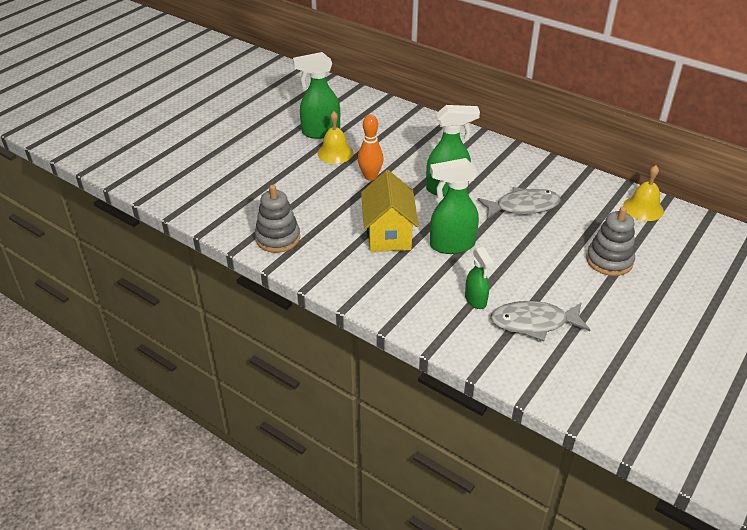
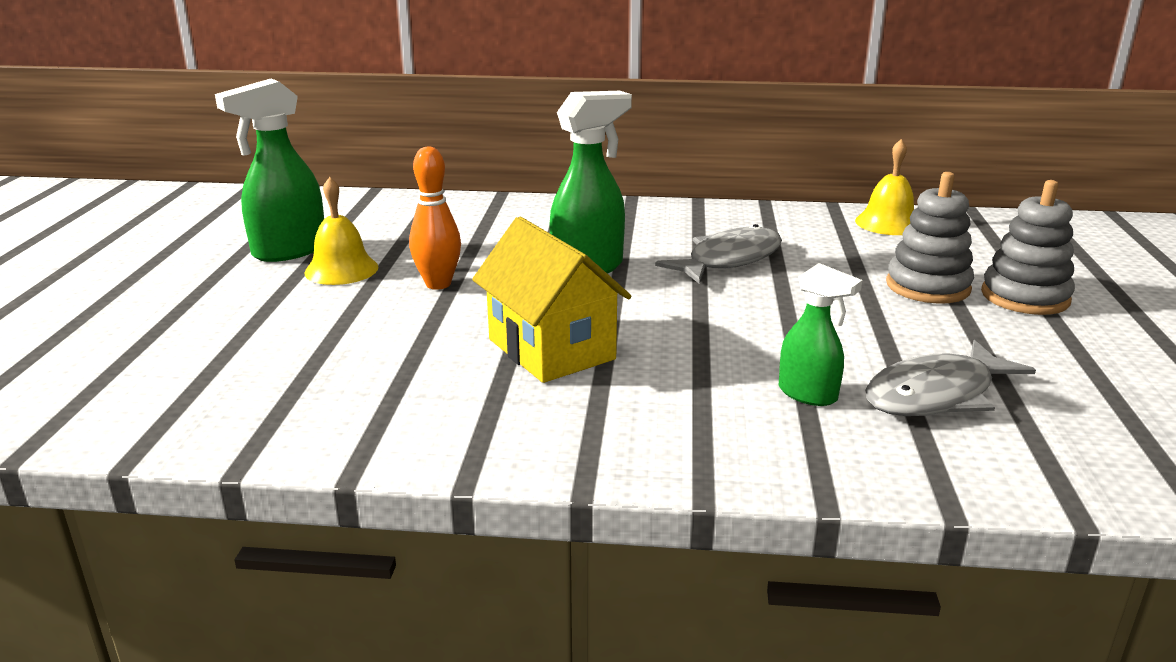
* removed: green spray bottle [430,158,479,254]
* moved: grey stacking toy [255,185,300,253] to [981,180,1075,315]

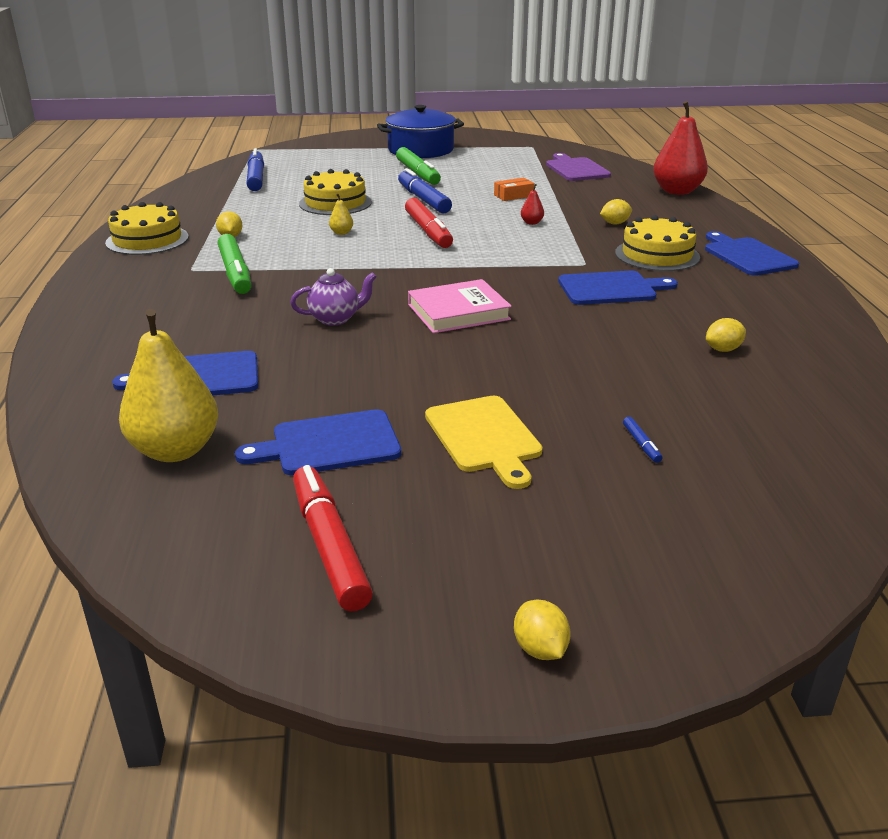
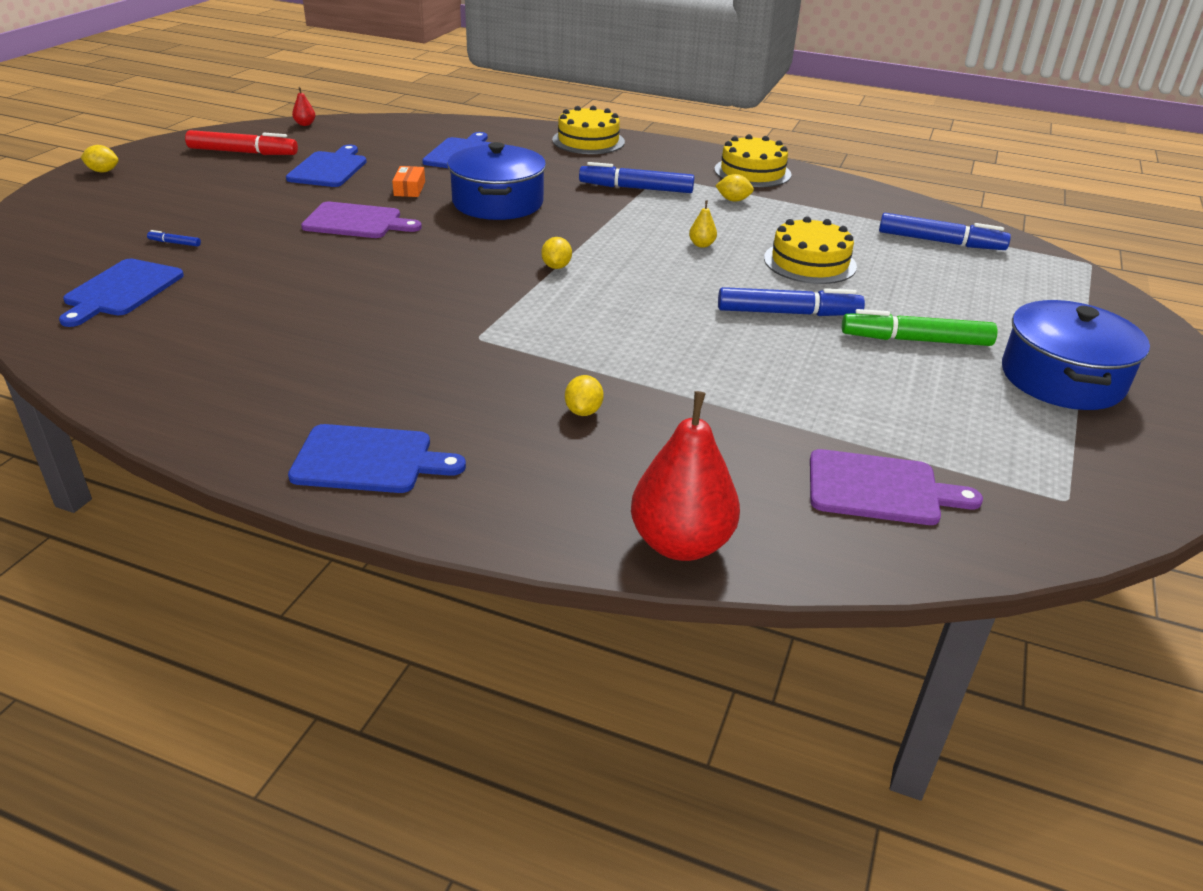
* moved: orange box [494,178,534,201] to [392,166,425,197]
* moved: red pear [521,184,544,225] to [292,87,315,126]
* removed: red marker [405,198,453,248]
* moved: yellow cake [615,215,700,271] to [552,106,625,154]
* recoloured: green marker [218,234,251,294] to blue marker [579,162,695,193]
* replaced: purple teapot [290,268,377,326] to blue pot [448,142,546,220]
* moved: blue cutting board [558,271,678,305] to [59,259,184,327]
* removed: pink book [408,279,512,333]
* removed: yellow pear [119,309,218,462]
* moved: yellow lemon [706,318,746,352] to [541,237,572,269]
* removed: yellow cutting board [425,396,543,489]
* added: purple cutting board [301,202,422,238]

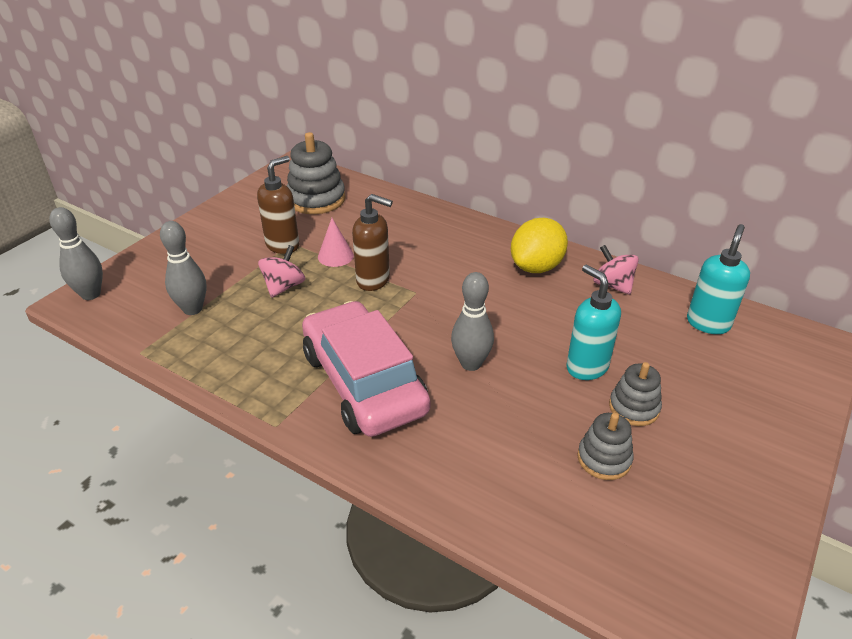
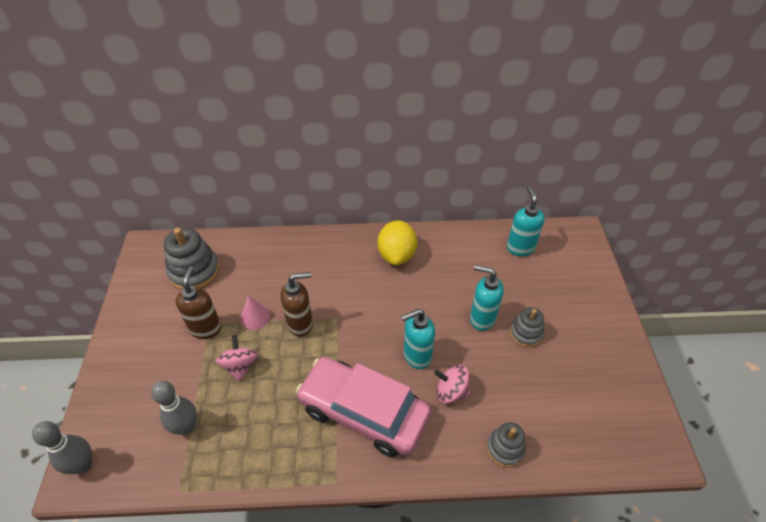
* moved: pink spinning top [594,245,639,295] to [434,365,470,403]
* replaced: grey bowling pin [451,272,494,371] to turquoise soap dispenser [401,309,435,369]
* moved: grey stacking toy [577,413,634,480] to [486,422,526,467]

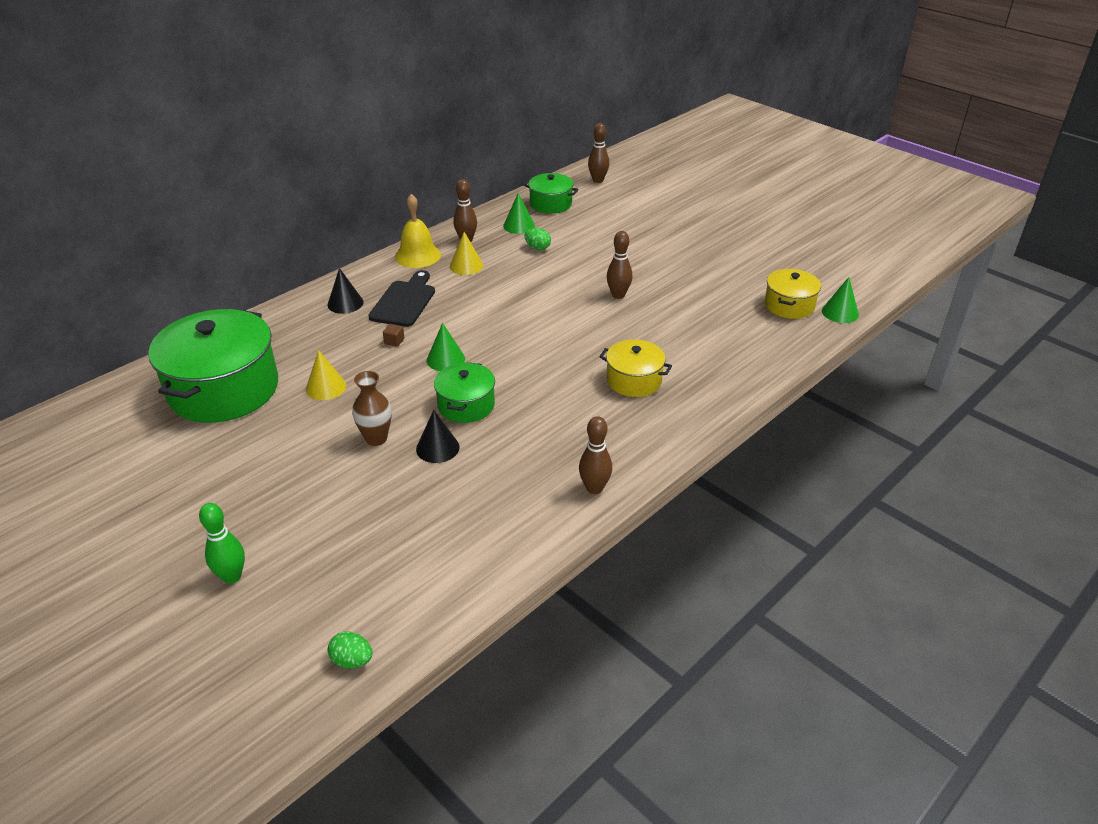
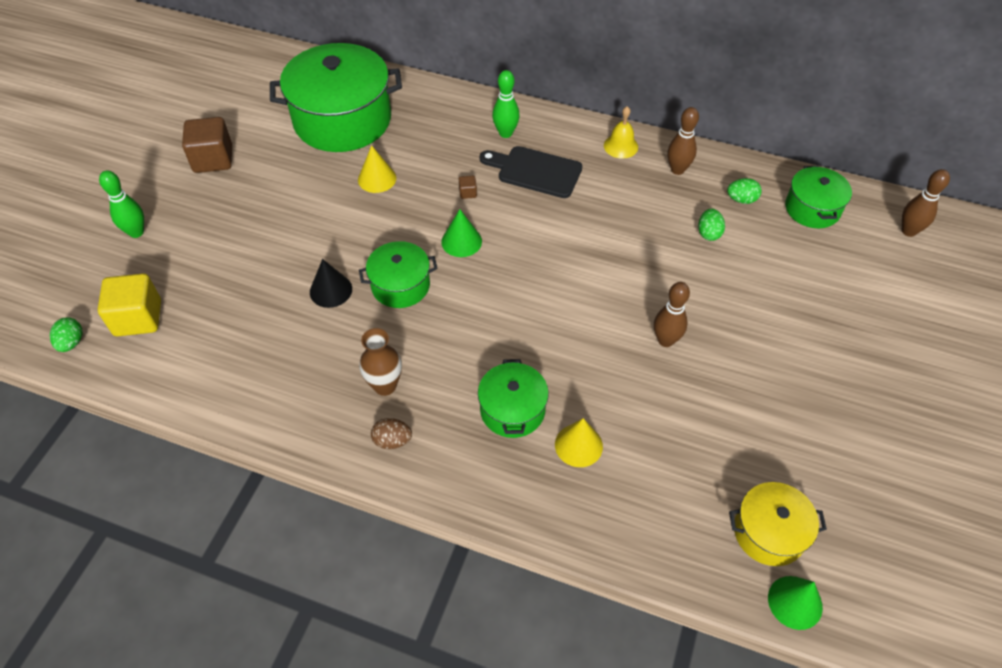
* replaced: green cone [503,193,535,234] to green egg [727,178,762,204]
* resized: yellow bell [395,194,441,268] = [604,106,638,159] x0.67
* moved: yellow cone [450,232,483,275] to [555,418,603,467]
* replaced: black cone [328,268,363,314] to green bowling pin [492,70,520,138]
* turned: black cutting board [368,270,435,327] = [479,146,582,198] 150 degrees counterclockwise
* recoloured: yellow pot [599,339,672,397] to green pot [478,359,549,438]
* moved: brown vase [352,371,392,446] to [359,328,402,396]
* removed: brown bowling pin [579,416,612,494]
* added: brown cube [182,117,232,173]
* added: yellow cube [98,273,161,336]
* added: brown egg [371,418,412,449]

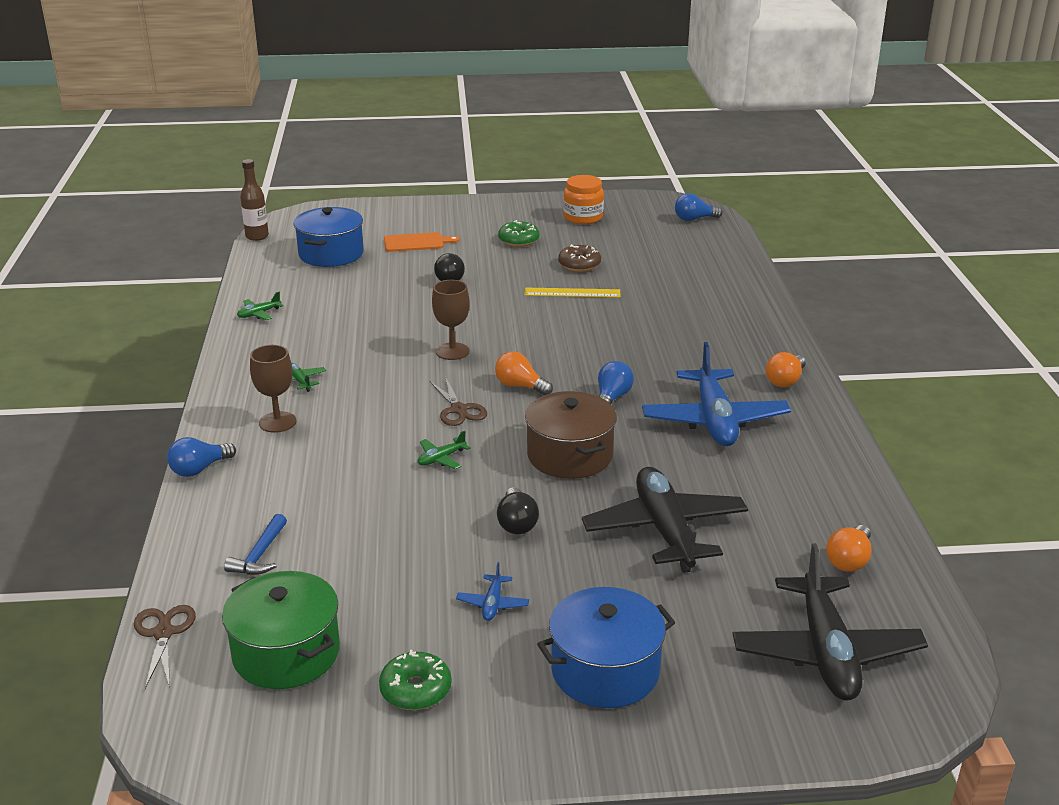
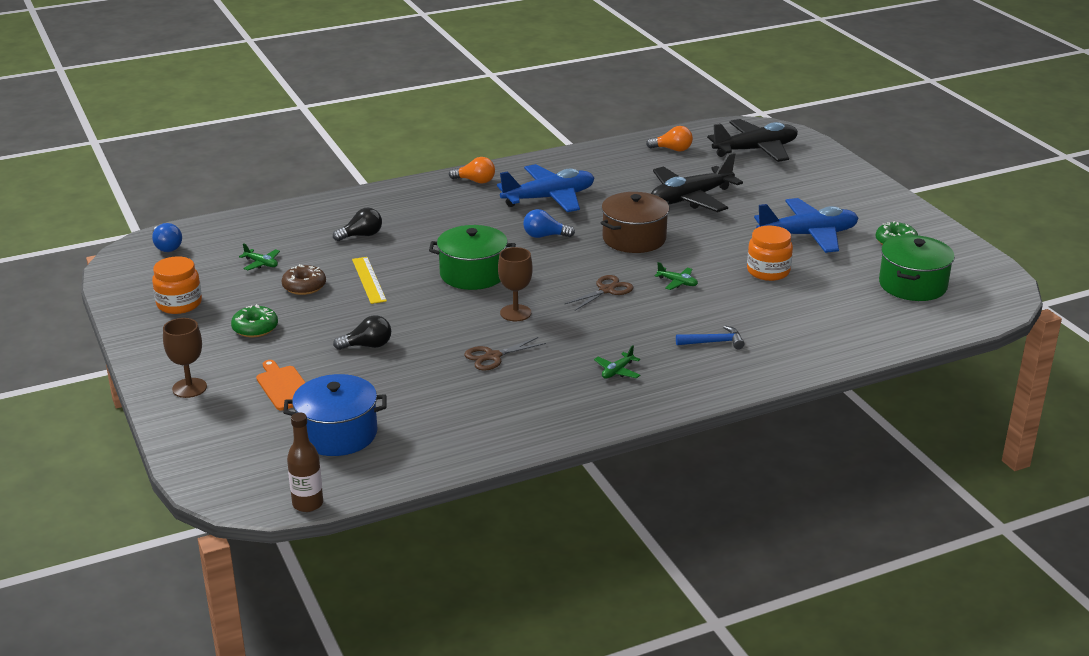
* moved: green plane [237,292,283,320] to [239,243,280,270]
* moved: brown goblet [250,345,296,433] to [163,318,207,398]
* removed: orange light bulb [495,351,553,395]
* removed: blue light bulb [167,437,236,477]
* moved: black light bulb [497,487,539,534] to [333,208,382,241]
* moved: blue hammer [224,514,287,575] to [676,326,744,349]
* resized: blue plane [456,562,529,621] = [754,198,859,253] x2.48
* removed: blue pot [537,587,675,708]
* moved: brown scissors [134,605,196,689] to [464,337,546,371]
* added: green pot [429,225,516,290]
* added: orange jar [747,226,793,281]

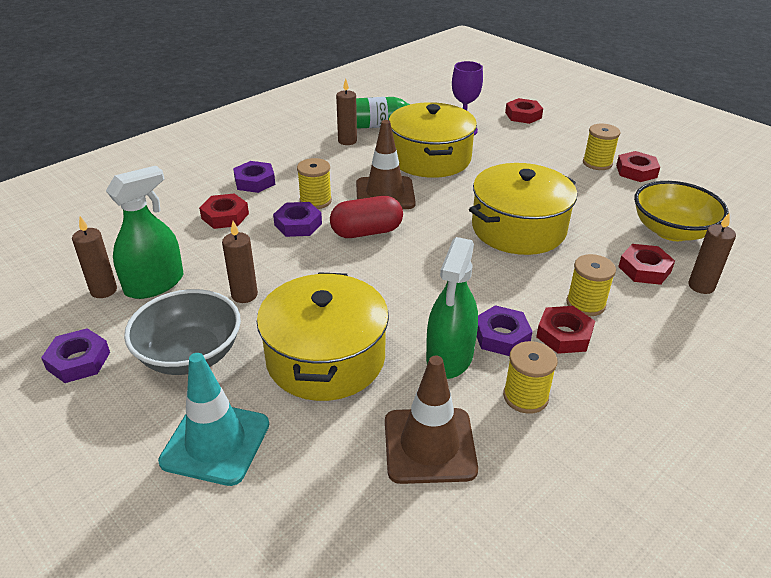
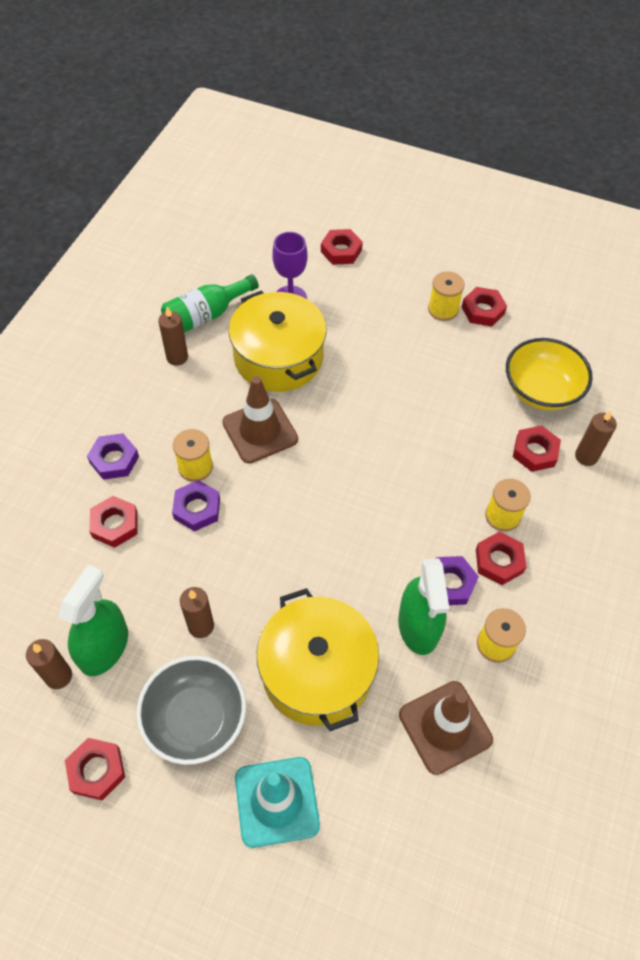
* removed: yellow pot [469,163,577,255]
* removed: red capsule [330,196,403,238]
* recoloured: purple nut [41,328,110,383] to red nut [65,738,125,800]

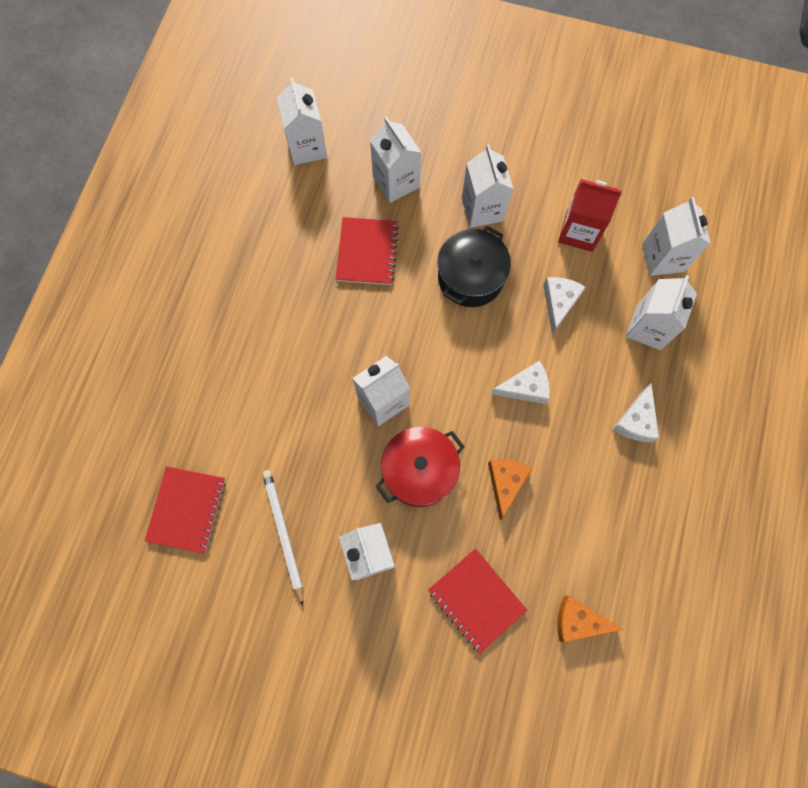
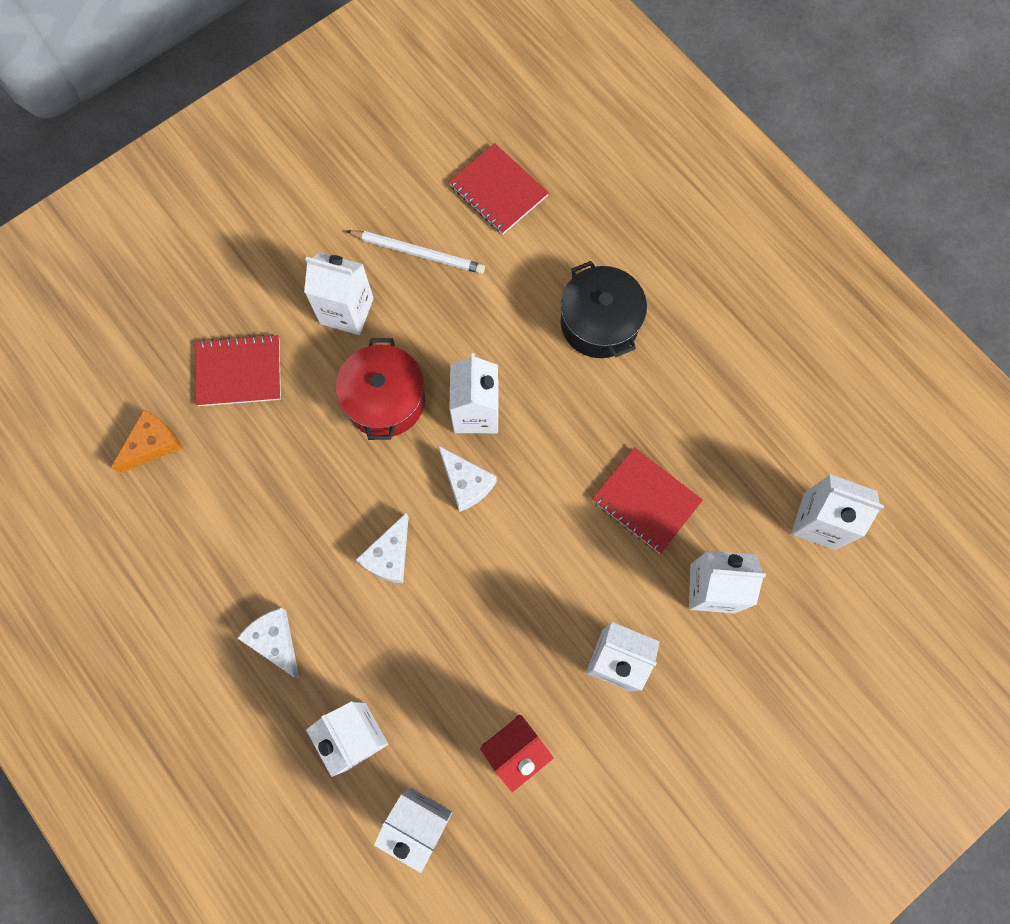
* moved: black pot [438,226,511,307] to [561,261,647,358]
* moved: white cheese [543,277,586,334] to [438,446,497,512]
* removed: orange cheese [488,459,533,520]

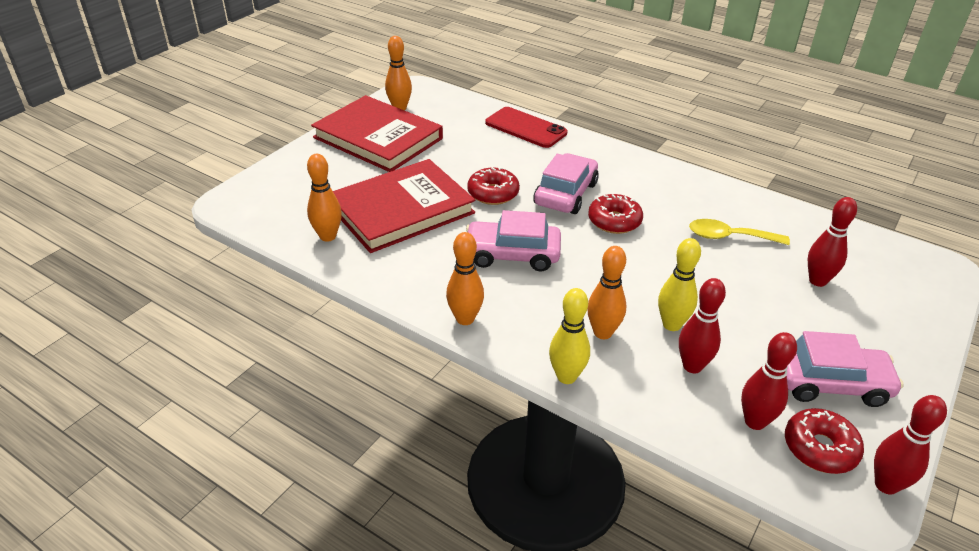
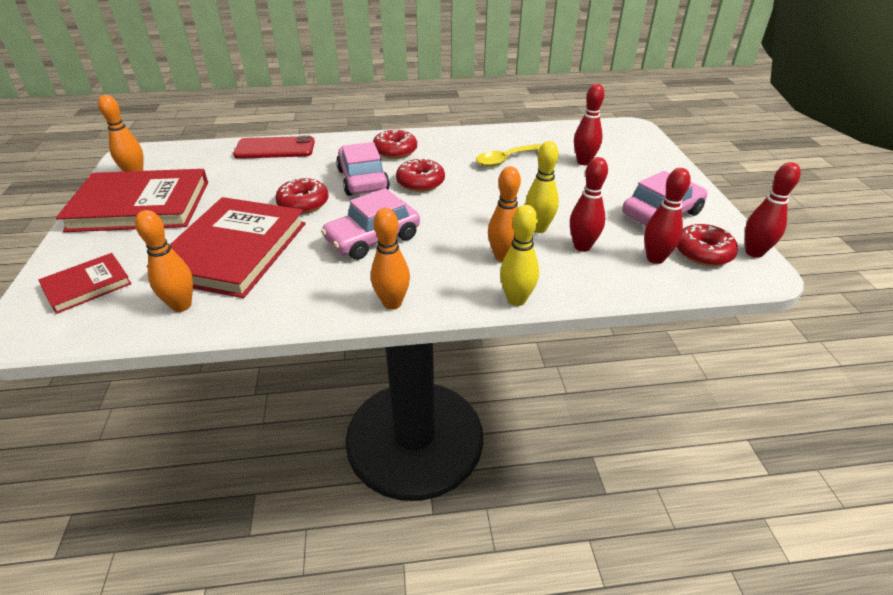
* added: red donut [373,130,417,159]
* added: red book [38,253,132,314]

